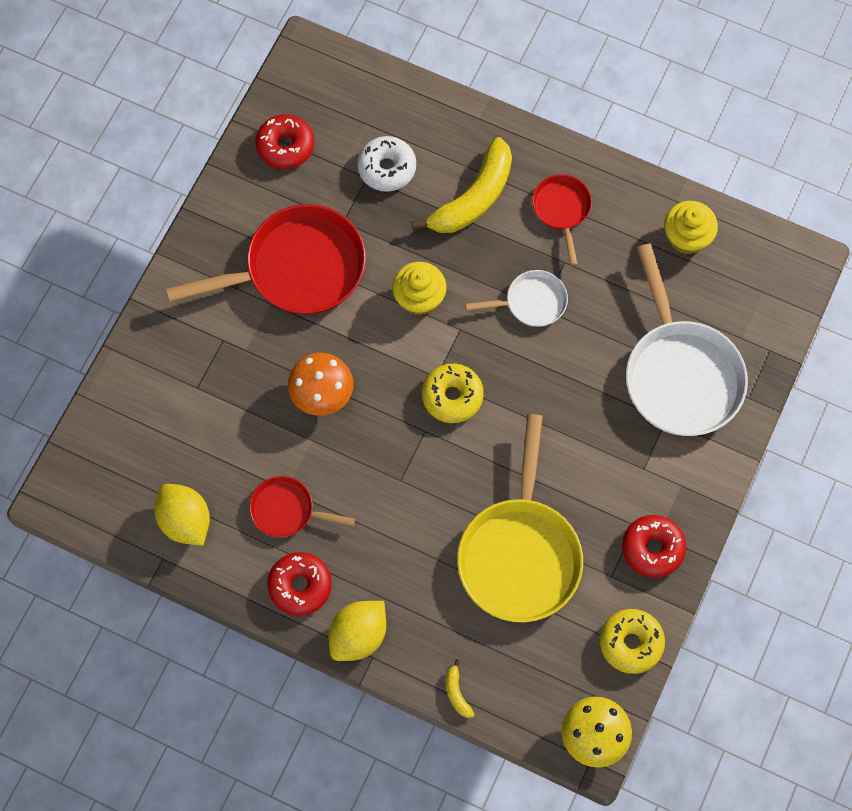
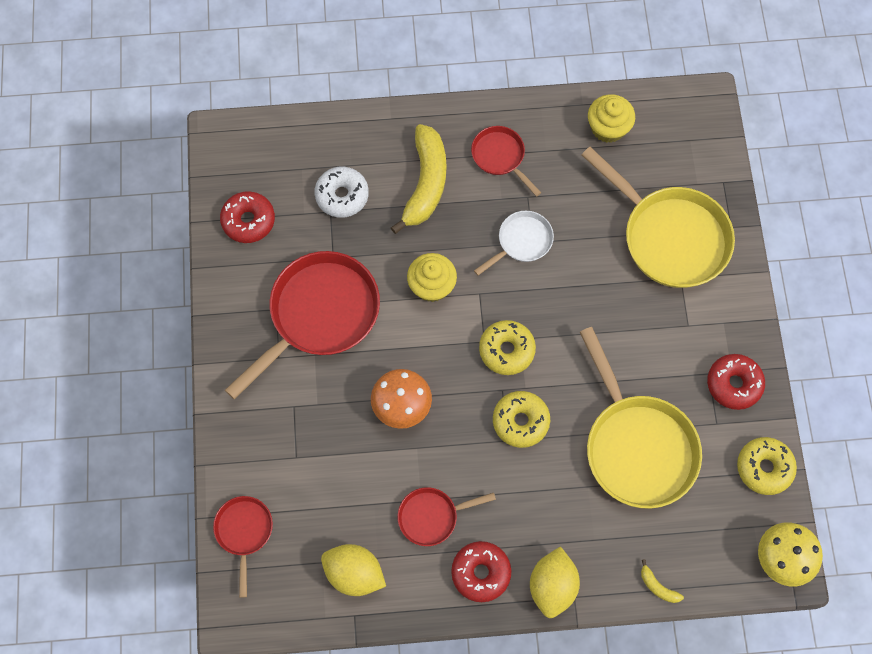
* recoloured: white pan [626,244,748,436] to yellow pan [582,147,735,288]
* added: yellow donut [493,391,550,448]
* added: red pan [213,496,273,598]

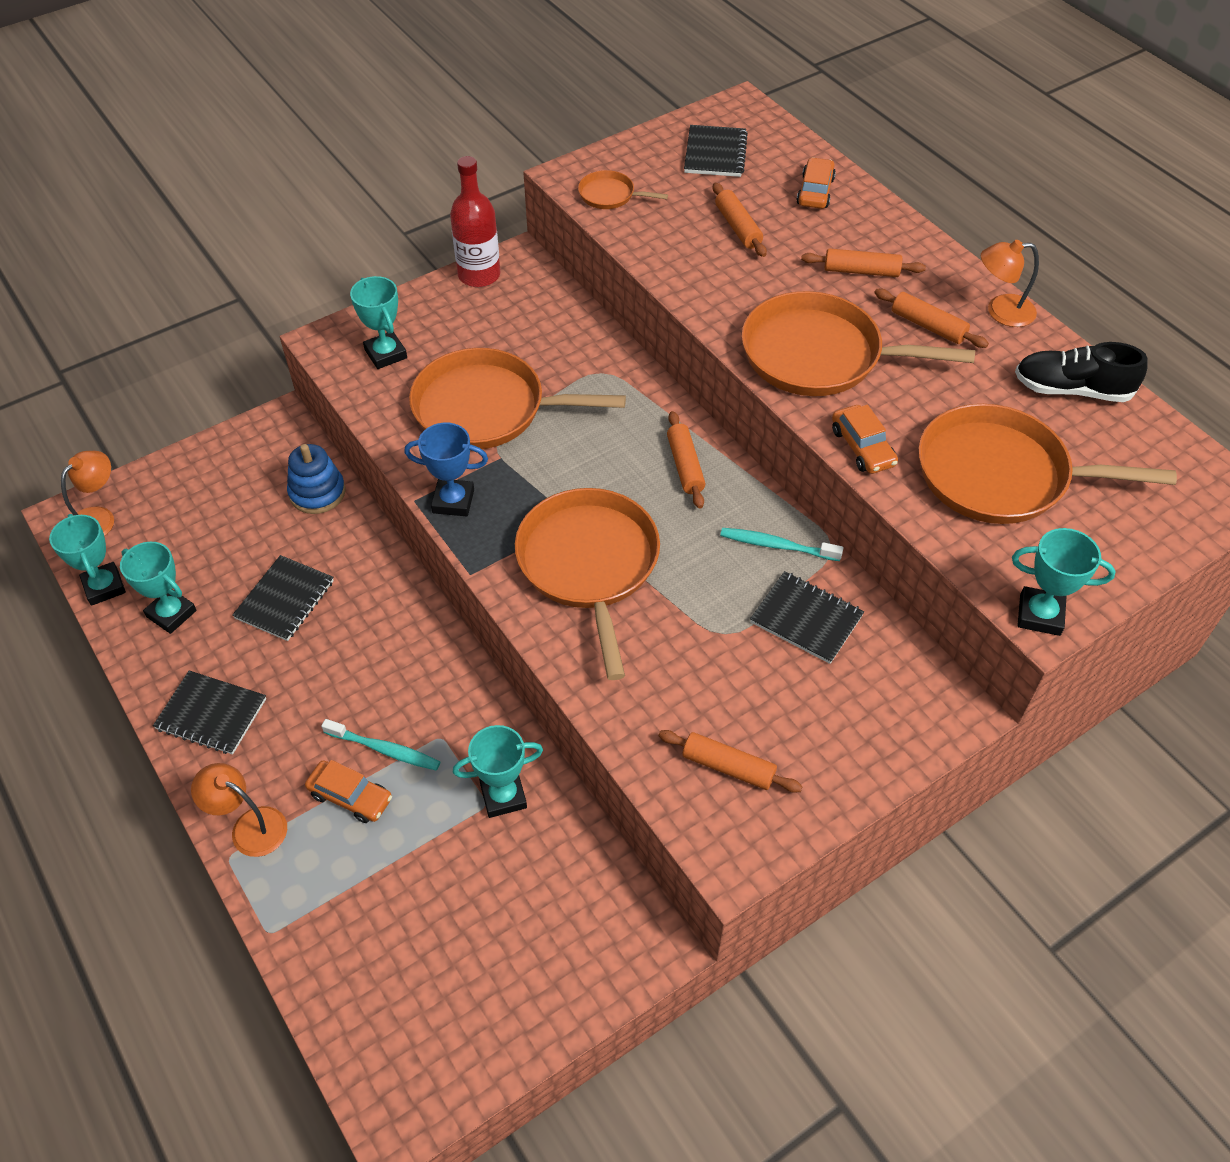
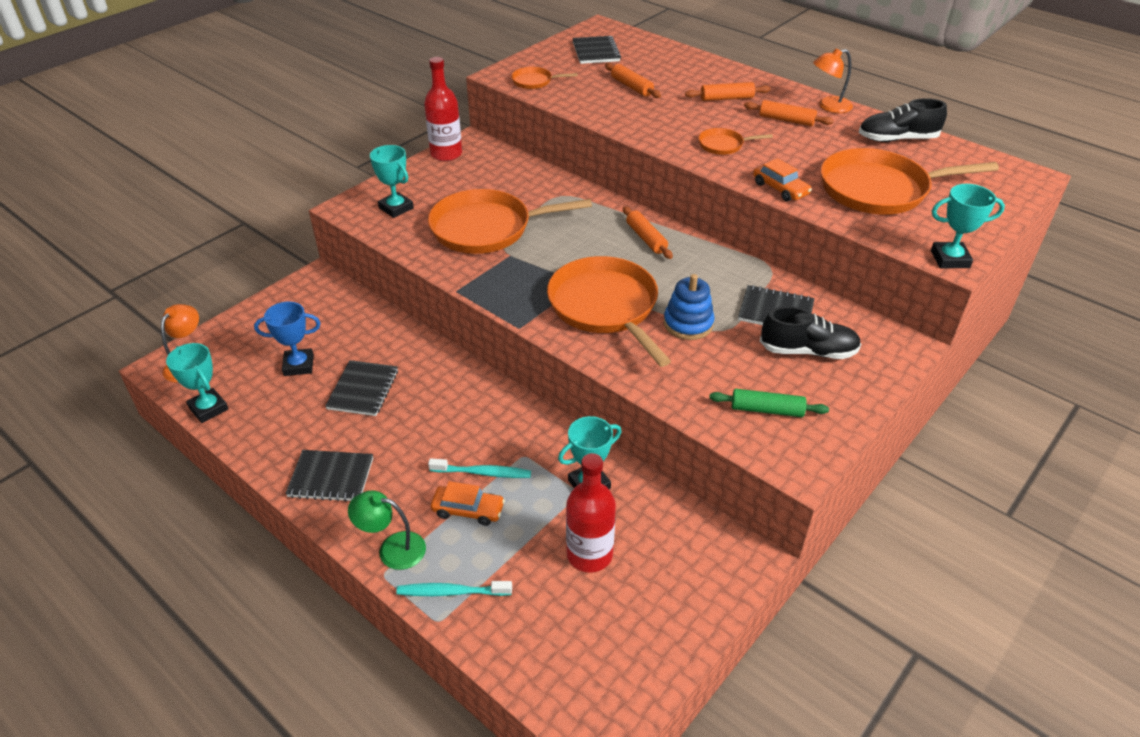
* removed: orange car [796,157,836,209]
* resized: orange pan [742,291,975,396] = [698,128,773,155] x0.45
* moved: blue trophy [404,423,488,517] to [254,302,321,376]
* moved: blue stacking toy [287,444,346,514] to [664,274,714,340]
* moved: turquoise toothbrush [720,528,843,561] to [397,581,512,596]
* removed: turquoise trophy [120,542,197,634]
* recoloured: orange rolling pin [658,730,803,793] to green rolling pin [709,389,829,417]
* recoloured: orange lamp [191,763,287,857] to green lamp [348,491,426,570]
* added: black shoe [760,307,861,359]
* added: red bottle [566,453,616,573]

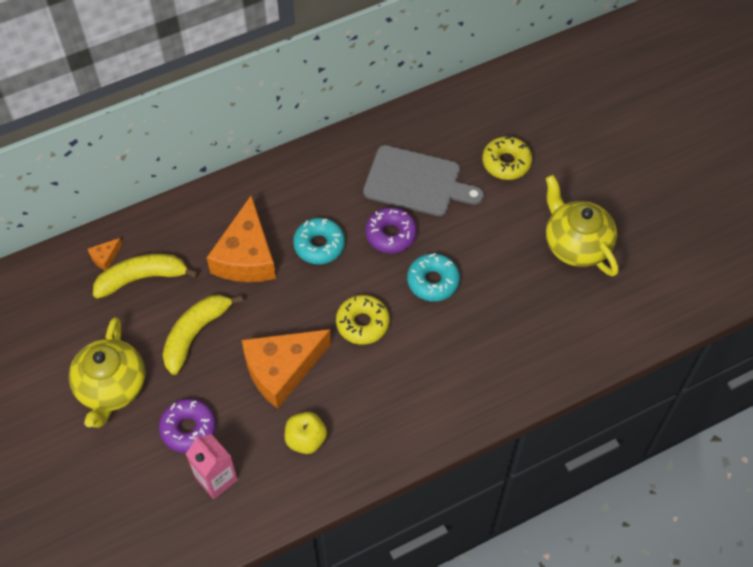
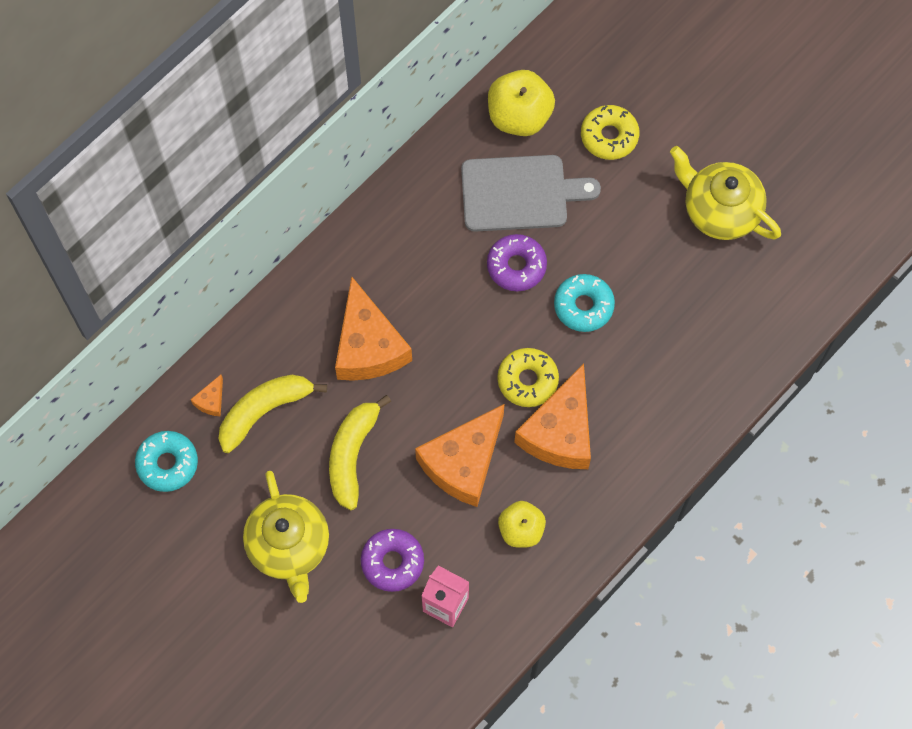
* moved: turquoise donut [293,218,345,264] to [135,431,198,492]
* added: yellow apple [488,70,555,136]
* added: orange cheese [514,364,591,469]

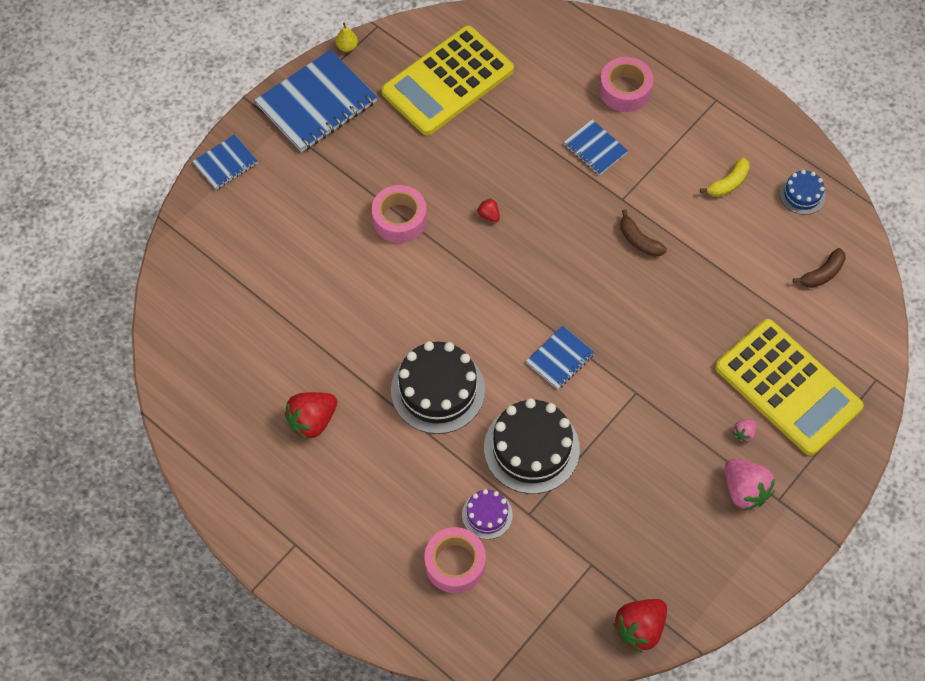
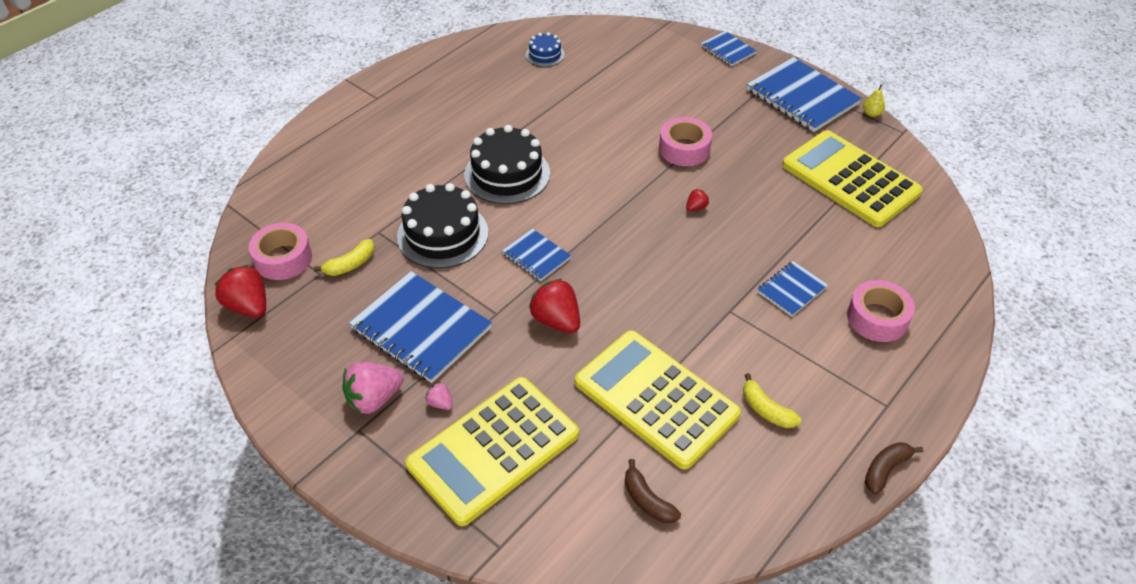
* moved: blue cake [779,170,826,215] to [526,32,565,67]
* moved: brown banana [620,209,667,257] to [865,442,923,495]
* moved: red strawberry [285,392,337,440] to [529,279,580,333]
* removed: purple cake [462,489,513,539]
* moved: pink tape [425,527,486,593] to [249,223,312,280]
* added: yellow banana [314,239,375,276]
* added: blue notebook [349,271,492,383]
* added: yellow calculator [575,330,741,469]

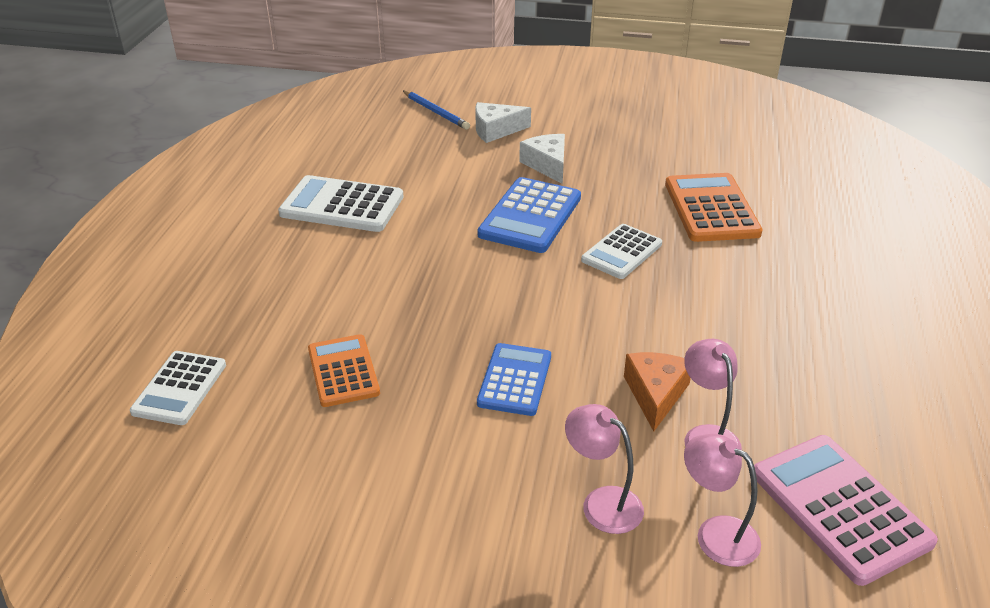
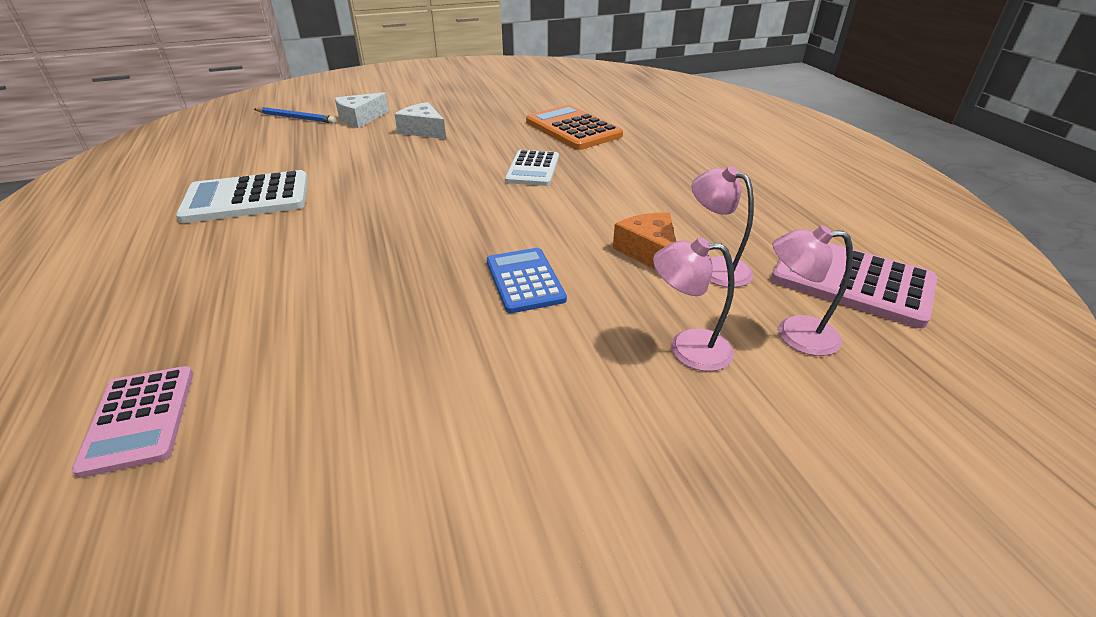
* removed: blue calculator [477,177,581,253]
* removed: orange calculator [308,334,380,407]
* recoloured: white calculator [130,351,226,425] to pink calculator [71,366,193,478]

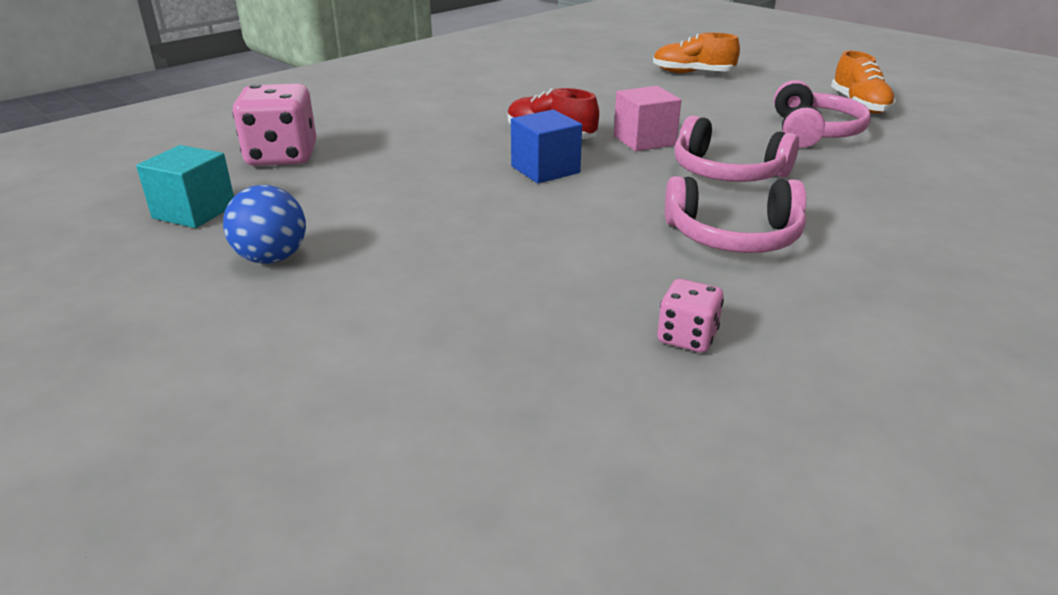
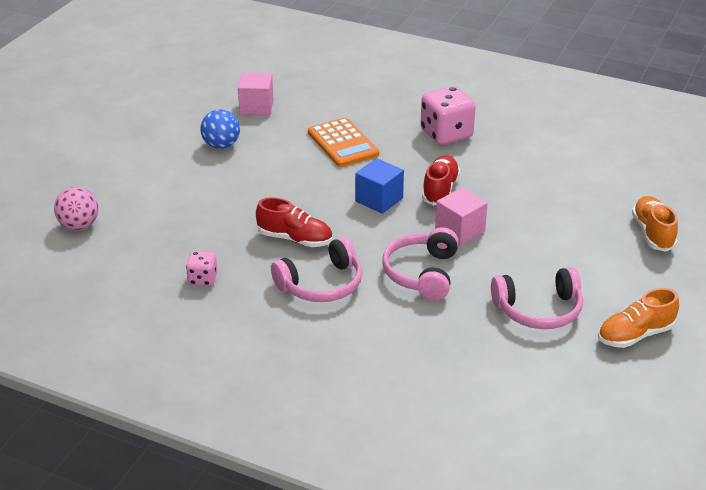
* moved: pink dice [233,84,316,166] to [421,86,476,145]
* recoloured: turquoise cube [136,145,234,228] to pink cube [238,73,274,115]
* turned: pink headphones [665,176,806,253] = [271,237,363,302] 105 degrees counterclockwise
* added: orange calculator [308,118,379,167]
* added: pink ball [54,187,98,230]
* added: red shoe [256,197,333,247]

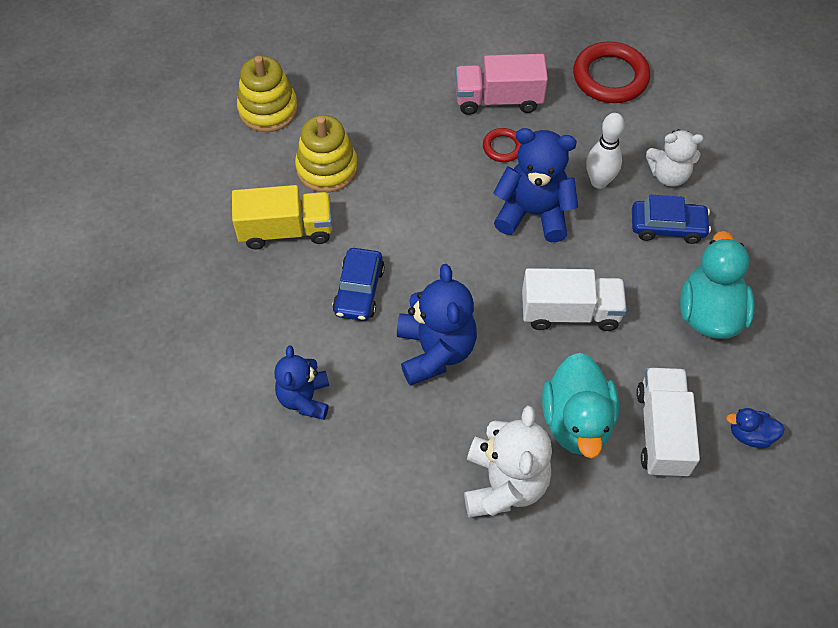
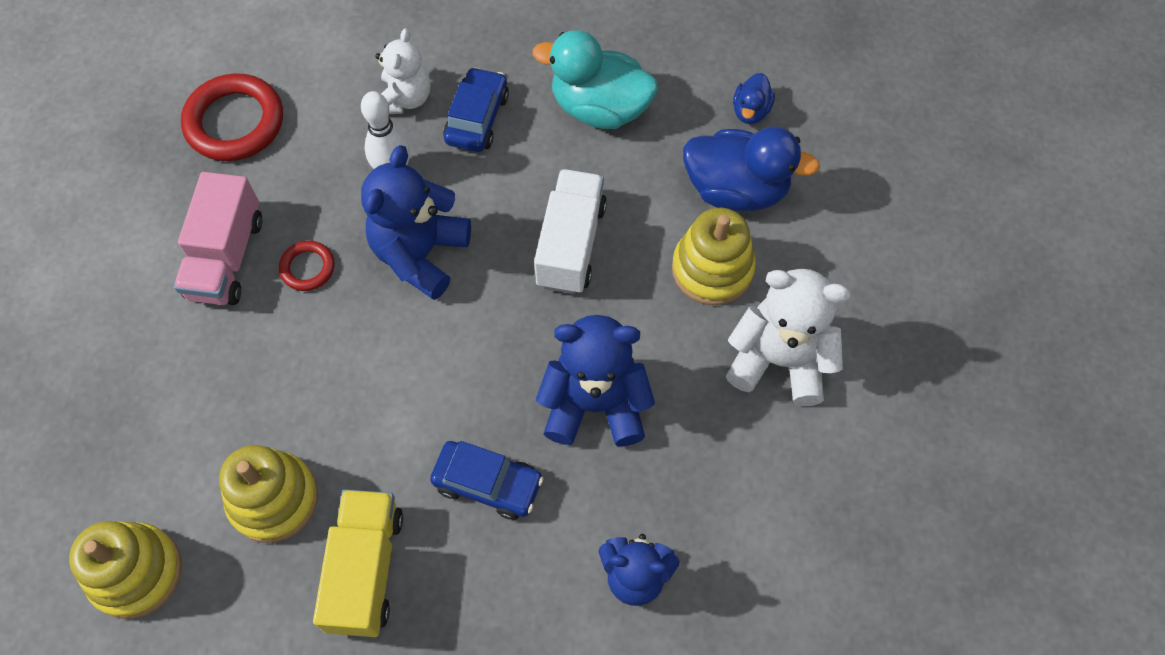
* replaced: turquoise duck [542,352,619,459] to yellow stacking toy [672,208,756,305]
* replaced: white truck [636,368,700,478] to blue duck [683,126,820,211]

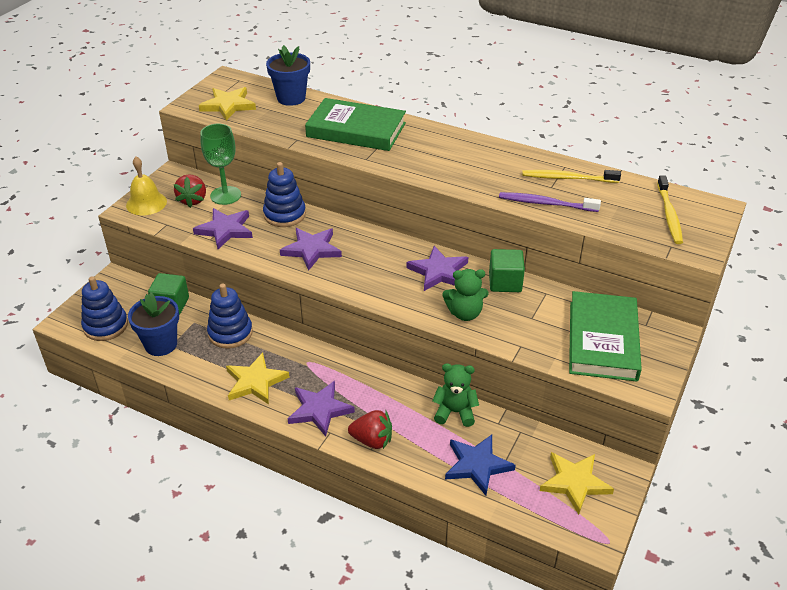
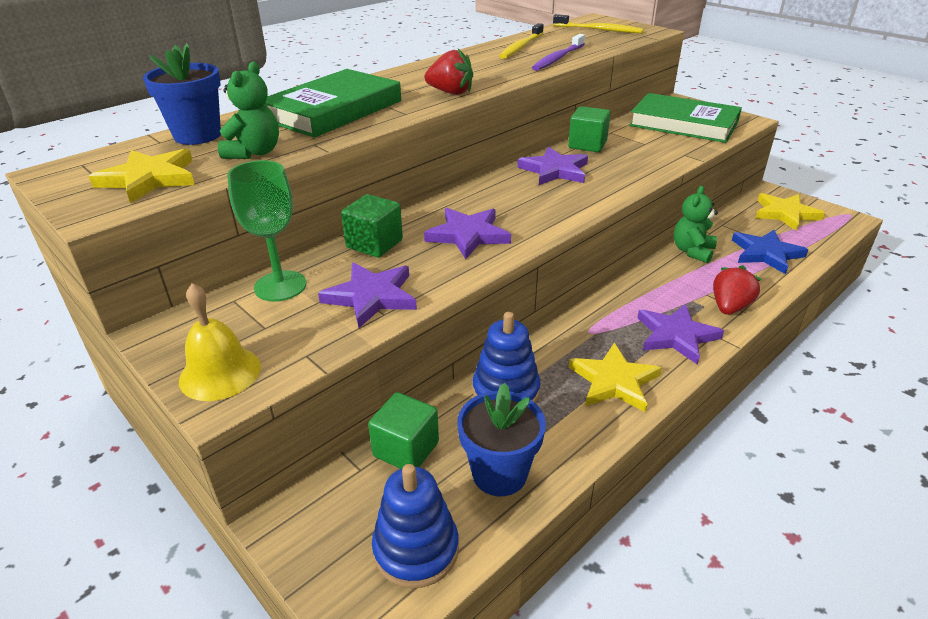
* replaced: blue stacking toy [263,162,306,227] to green cube [341,194,403,257]
* moved: red strawberry [174,174,206,208] to [425,49,473,95]
* moved: green teddy bear [442,269,488,321] to [218,61,279,159]

